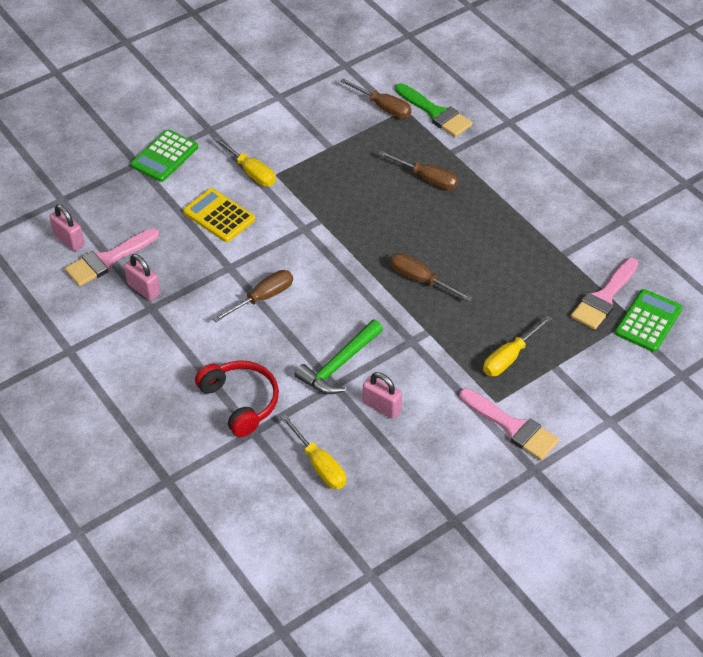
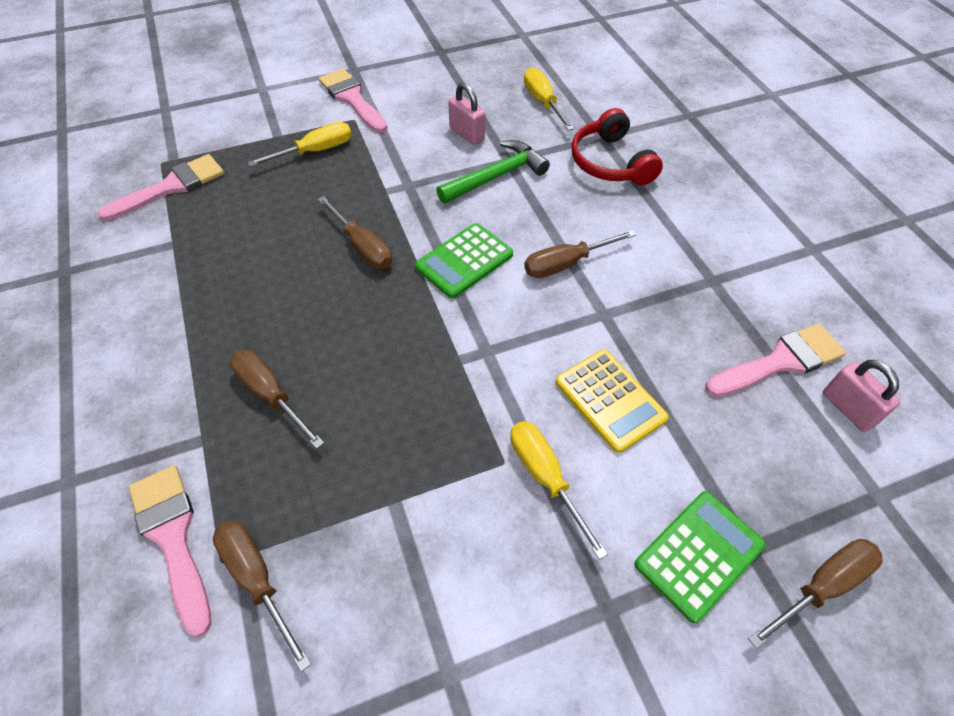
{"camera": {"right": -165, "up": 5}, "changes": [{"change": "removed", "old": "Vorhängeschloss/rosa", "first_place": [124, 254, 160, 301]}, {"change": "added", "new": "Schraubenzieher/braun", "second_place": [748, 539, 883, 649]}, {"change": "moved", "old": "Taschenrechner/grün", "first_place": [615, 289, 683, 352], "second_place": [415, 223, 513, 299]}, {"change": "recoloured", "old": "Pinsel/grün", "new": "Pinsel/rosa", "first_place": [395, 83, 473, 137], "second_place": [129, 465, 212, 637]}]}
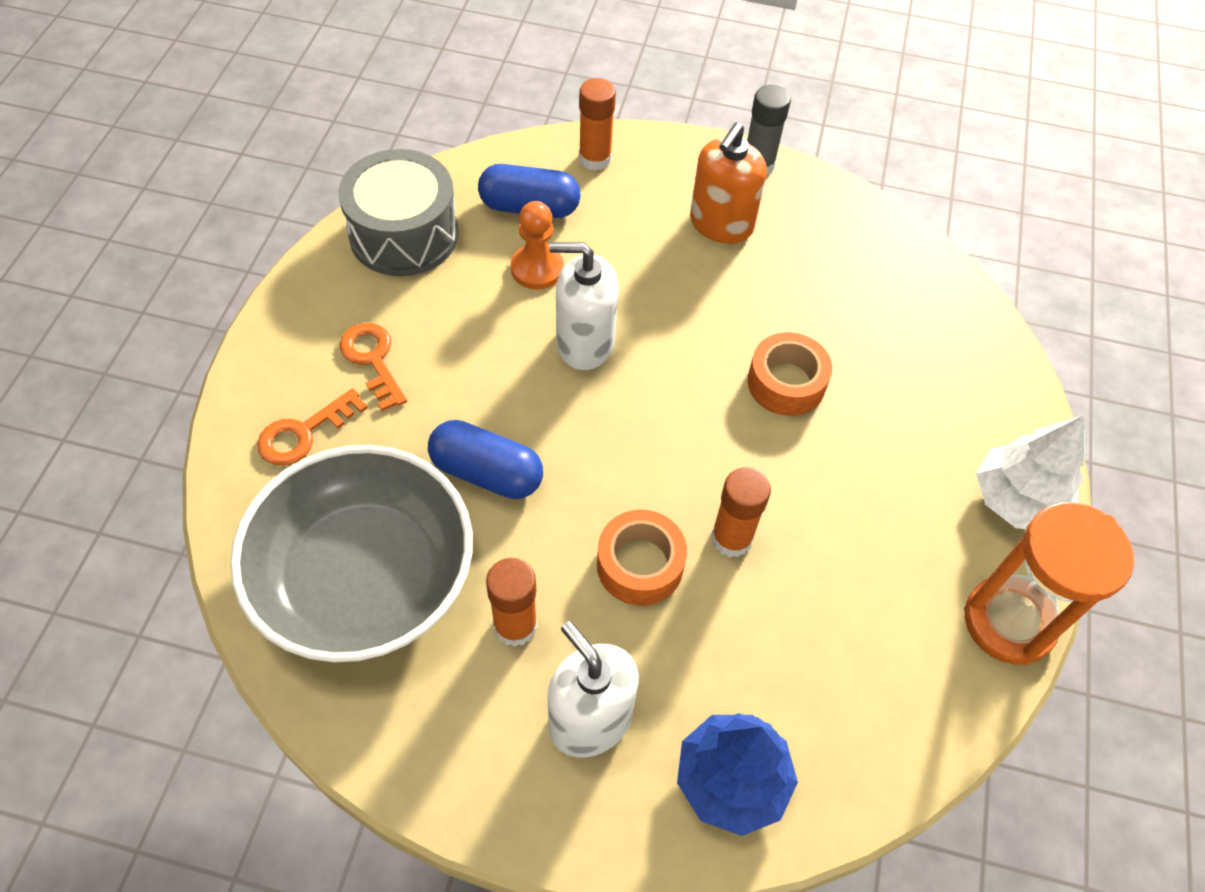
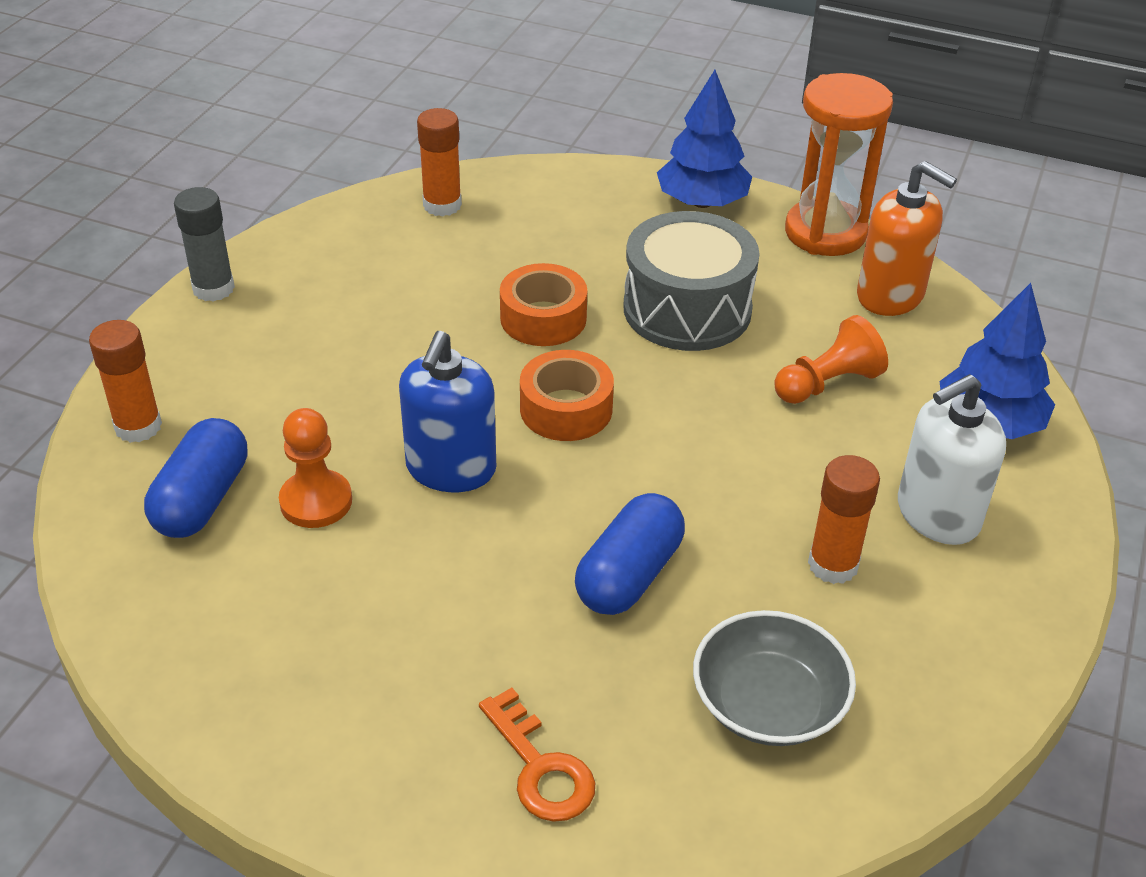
{"camera": {"right": -80, "up": -15}, "changes": [{"change": "removed", "old": "Schlüssel/orange", "first_place": [339, 323, 407, 411]}, {"change": "added", "new": "Bauer/orange", "second_place": [774, 315, 888, 404]}, {"change": "moved", "old": "Trommel/grau", "first_place": [338, 149, 459, 276], "second_place": [624, 211, 760, 351]}, {"change": "moved", "old": "Klebeband/orange", "first_place": [597, 510, 687, 606], "second_place": [520, 350, 614, 441]}, {"change": "moved", "old": "Seifenspender/orange", "first_place": [690, 122, 767, 244], "second_place": [857, 161, 957, 316]}, {"change": "moved", "old": "Klebestift/orange", "first_place": [711, 467, 771, 557], "second_place": [417, 108, 462, 217]}, {"change": "recoloured", "old": "Seifenspender/weiß", "new": "Seifenspender/blau", "first_place": [549, 242, 619, 370], "second_place": [399, 331, 496, 492]}, {"change": "recoloured", "old": "Baum/weiß", "new": "Baum/blau", "first_place": [976, 415, 1085, 529], "second_place": [657, 70, 752, 208]}, {"change": "resized", "old": "Schüssel/grau", "first_place": [230, 445, 473, 662], "second_place": [693, 610, 856, 746], "factor": 0.55}]}
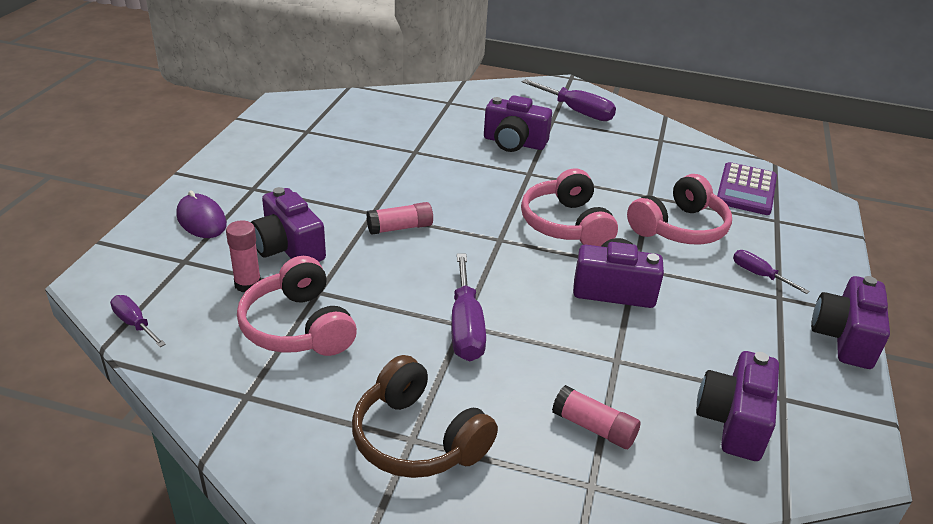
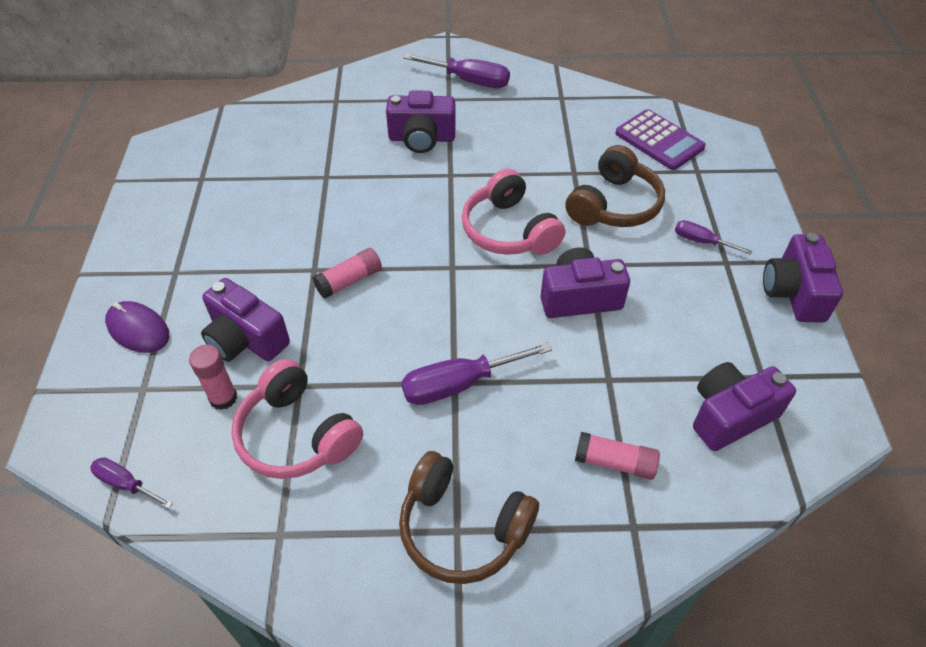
{"camera": {"right": -15, "up": 15}, "changes": [{"change": "recoloured", "old": "Kopfhörer/rosa", "new": "Kopfhörer/braun", "first_place": [627, 174, 732, 244], "second_place": [565, 145, 665, 227]}, {"change": "turned", "old": "Schraubenzieher/lila", "first_place": [451, 254, 486, 361], "second_place": [401, 342, 552, 405], "degrees": 90}, {"change": "turned", "old": "Kamera/lila", "first_place": [696, 351, 779, 461], "second_place": [693, 362, 796, 451], "degrees": 60}, {"change": "turned", "old": "Taschenrechner/lila", "first_place": [717, 162, 777, 215], "second_place": [615, 109, 706, 170], "degrees": -45}]}
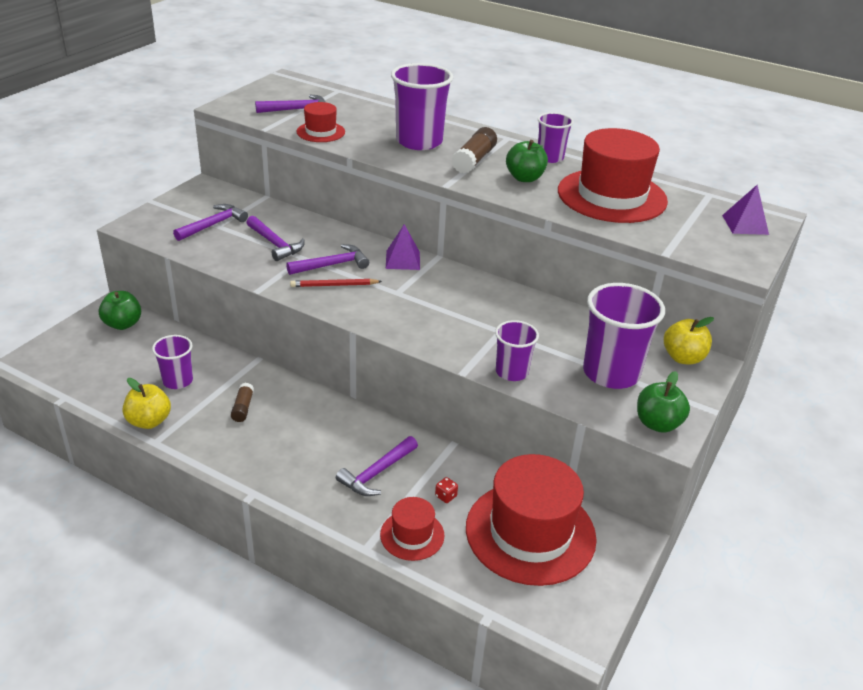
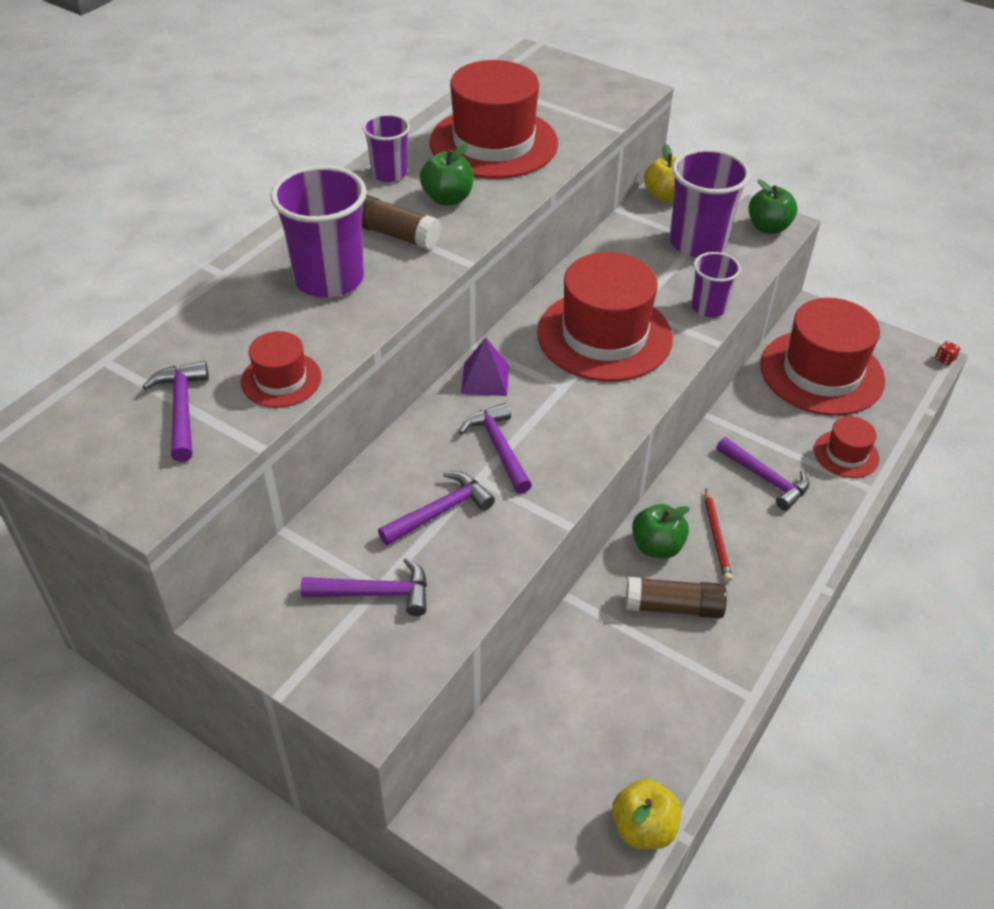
{"camera": {"right": -85, "up": 10}, "changes": [{"change": "removed", "old": "Becher/lila", "first_place": [152, 335, 193, 389]}, {"change": "removed", "old": "Pyramide/lila", "first_place": [722, 185, 769, 235]}, {"change": "added", "new": "Hut/rot", "second_place": [537, 252, 673, 382]}, {"change": "moved", "old": "Apfel/grün", "first_place": [99, 291, 141, 330], "second_place": [632, 504, 690, 558]}, {"change": "moved", "old": "Apfel/gelb", "first_place": [123, 378, 171, 429], "second_place": [612, 779, 681, 849]}, {"change": "moved", "old": "Bleistift/rot", "first_place": [290, 279, 382, 287], "second_place": [705, 489, 732, 582]}, {"change": "moved", "old": "Spielwürfel/rot", "first_place": [435, 477, 458, 503], "second_place": [935, 341, 961, 365]}, {"change": "turned", "old": "Hammer/lila", "first_place": [173, 204, 248, 241], "second_place": [301, 557, 427, 616], "degrees": 135}, {"change": "resized", "old": "Klebestift/braun", "first_place": [231, 383, 254, 422], "second_place": [626, 577, 727, 618], "factor": 1.69}]}
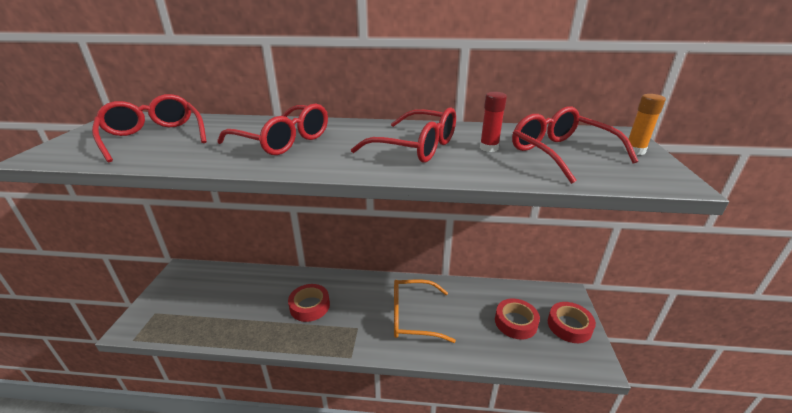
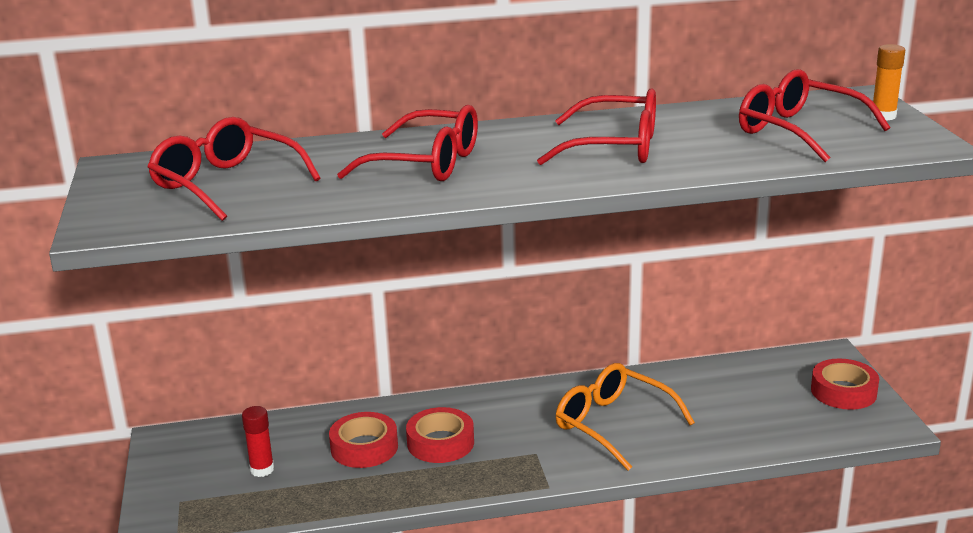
{"camera": {"right": -15, "up": -5}, "changes": [{"change": "moved", "old": "Klebestift/rot", "first_place": [480, 92, 507, 152], "second_place": [242, 406, 274, 477]}, {"change": "moved", "old": "Klebeband/rot", "first_place": [495, 298, 540, 340], "second_place": [329, 412, 398, 468]}, {"change": "turned", "old": "Brille/orange", "first_place": [394, 280, 456, 343], "second_place": [556, 363, 695, 471], "degrees": 60}]}
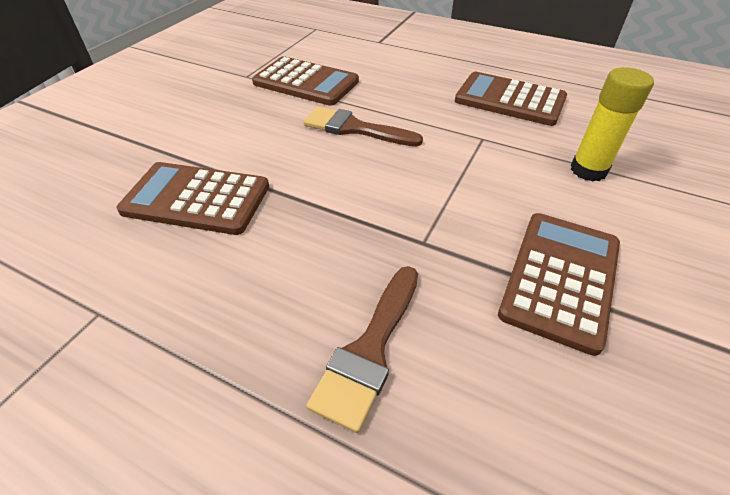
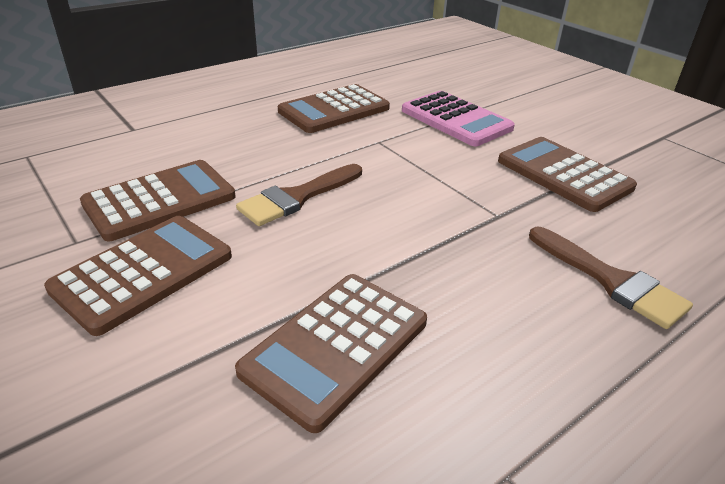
{"camera": {"right": -65, "up": -10}, "changes": [{"change": "added", "new": "Taschenrechner/braun", "second_place": [44, 216, 232, 336]}, {"change": "replaced", "old": "Klebestift/gelb", "new": "Taschenrechner/rosa", "first_place": [571, 67, 654, 181], "second_place": [402, 91, 515, 146]}]}
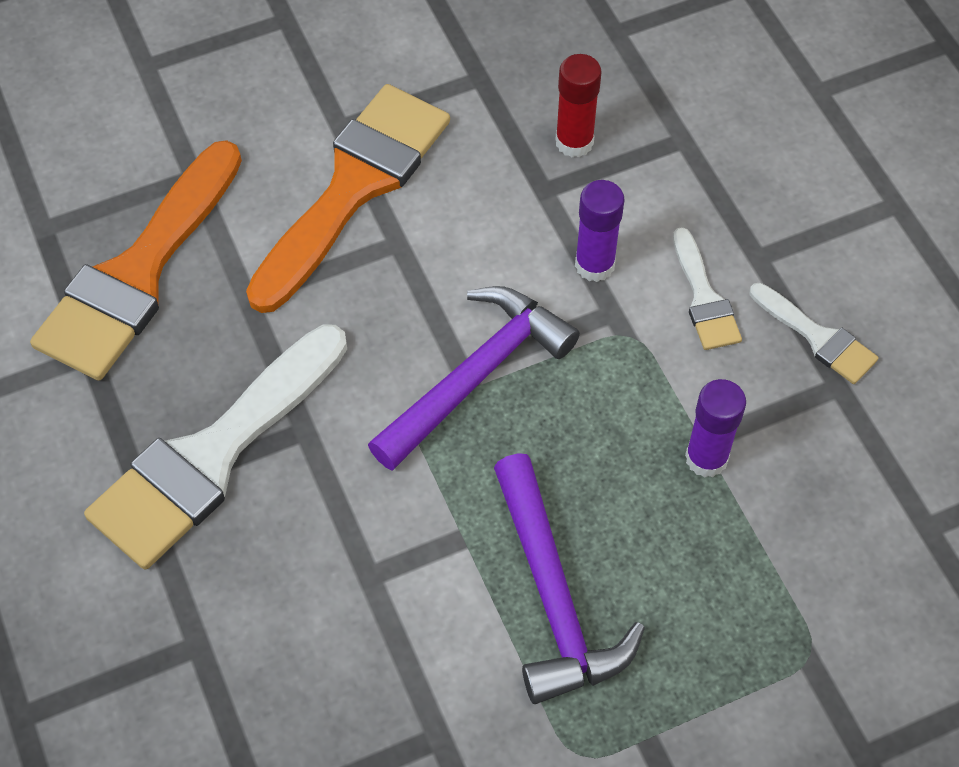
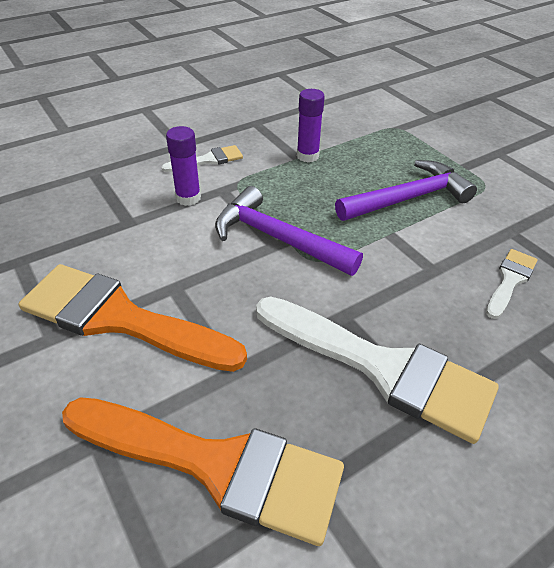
{"camera": {"right": -100, "up": -15}, "changes": [{"change": "removed", "old": "Klebestift/rot", "first_place": [555, 54, 602, 157]}, {"change": "moved", "old": "Pinsel/weiß", "first_place": [750, 283, 879, 384], "second_place": [486, 249, 538, 319]}]}
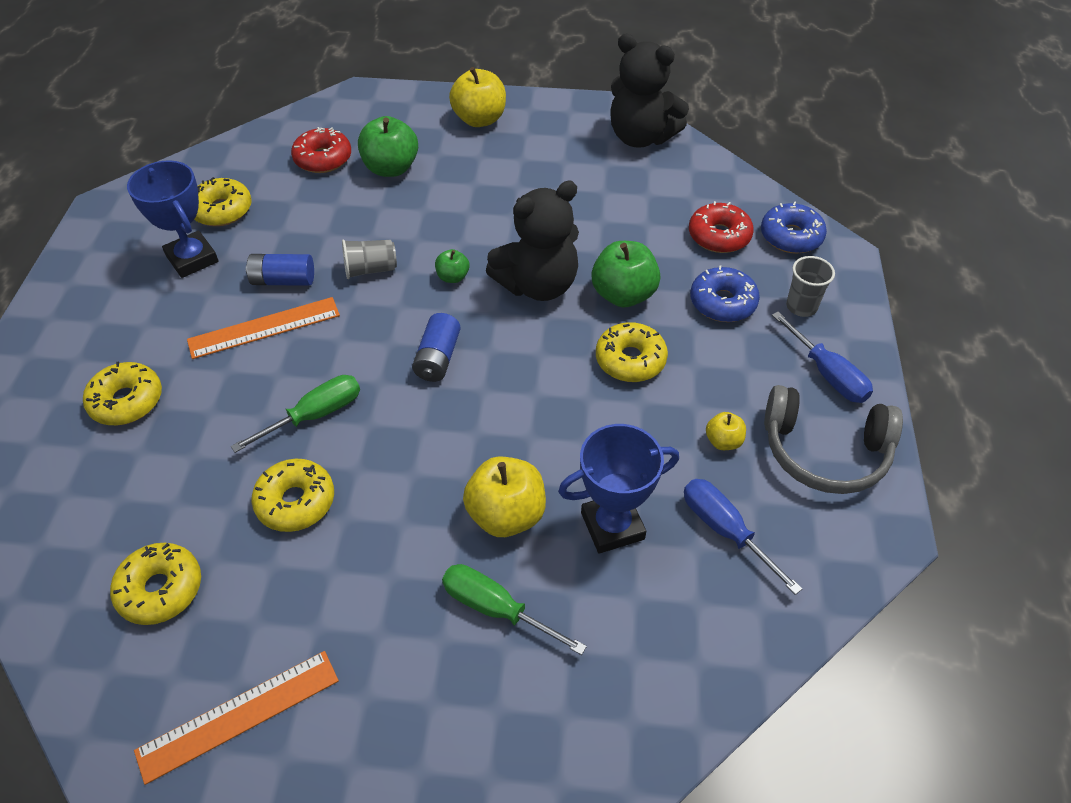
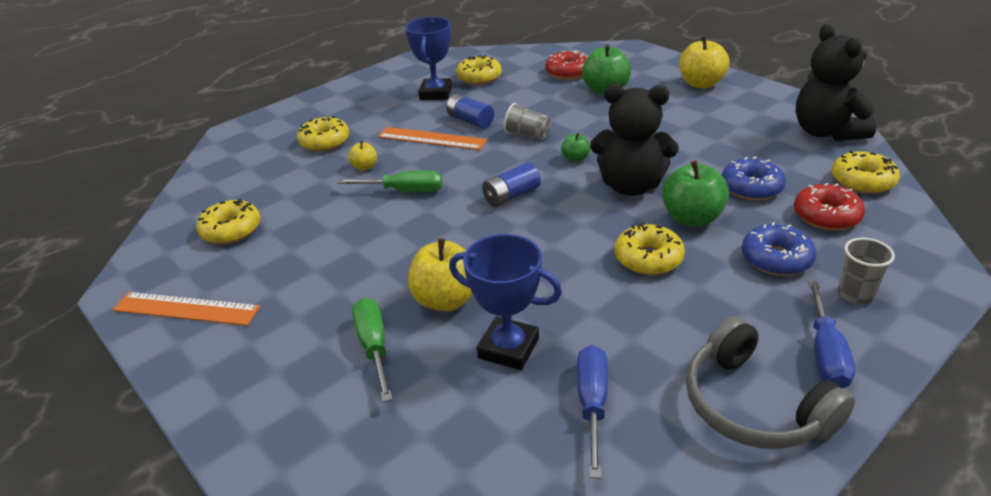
{"camera": {"right": 45, "up": -15}, "changes": [{"change": "moved", "old": "Donut/gelb", "first_place": [251, 459, 334, 532], "second_place": [832, 150, 900, 194]}, {"change": "moved", "old": "Apfel/gelb", "first_place": [706, 412, 746, 450], "second_place": [348, 141, 377, 171]}, {"change": "moved", "old": "Donut/blau", "first_place": [761, 201, 827, 254], "second_place": [722, 156, 786, 201]}]}
